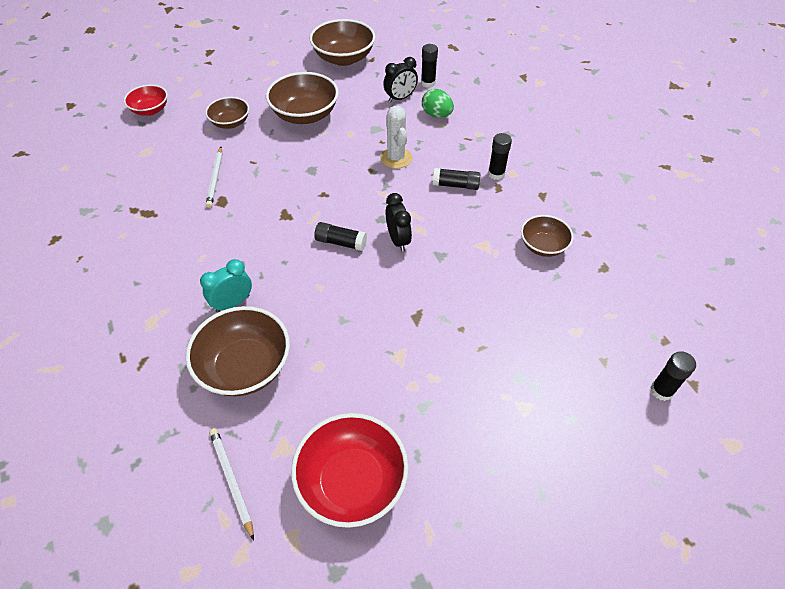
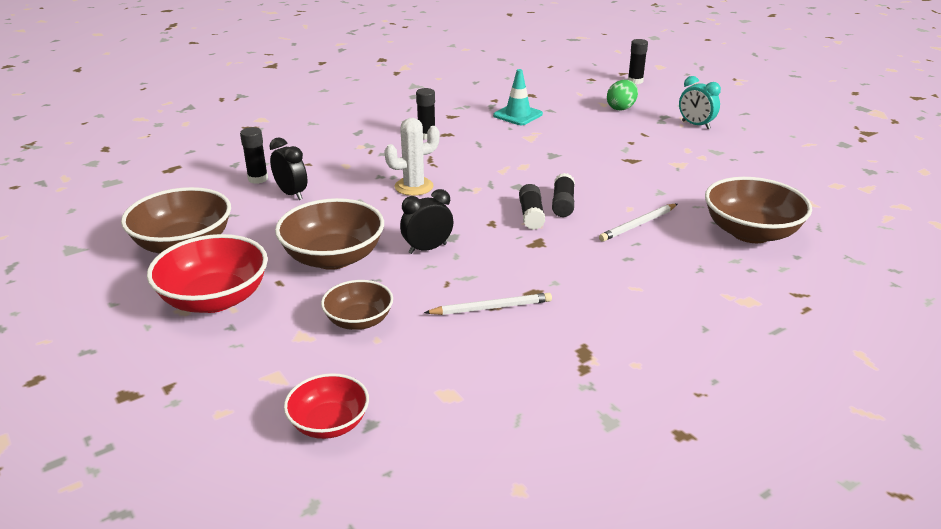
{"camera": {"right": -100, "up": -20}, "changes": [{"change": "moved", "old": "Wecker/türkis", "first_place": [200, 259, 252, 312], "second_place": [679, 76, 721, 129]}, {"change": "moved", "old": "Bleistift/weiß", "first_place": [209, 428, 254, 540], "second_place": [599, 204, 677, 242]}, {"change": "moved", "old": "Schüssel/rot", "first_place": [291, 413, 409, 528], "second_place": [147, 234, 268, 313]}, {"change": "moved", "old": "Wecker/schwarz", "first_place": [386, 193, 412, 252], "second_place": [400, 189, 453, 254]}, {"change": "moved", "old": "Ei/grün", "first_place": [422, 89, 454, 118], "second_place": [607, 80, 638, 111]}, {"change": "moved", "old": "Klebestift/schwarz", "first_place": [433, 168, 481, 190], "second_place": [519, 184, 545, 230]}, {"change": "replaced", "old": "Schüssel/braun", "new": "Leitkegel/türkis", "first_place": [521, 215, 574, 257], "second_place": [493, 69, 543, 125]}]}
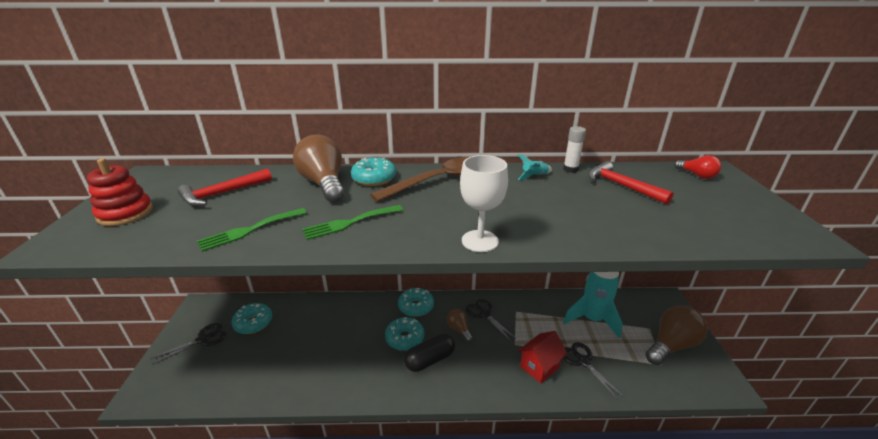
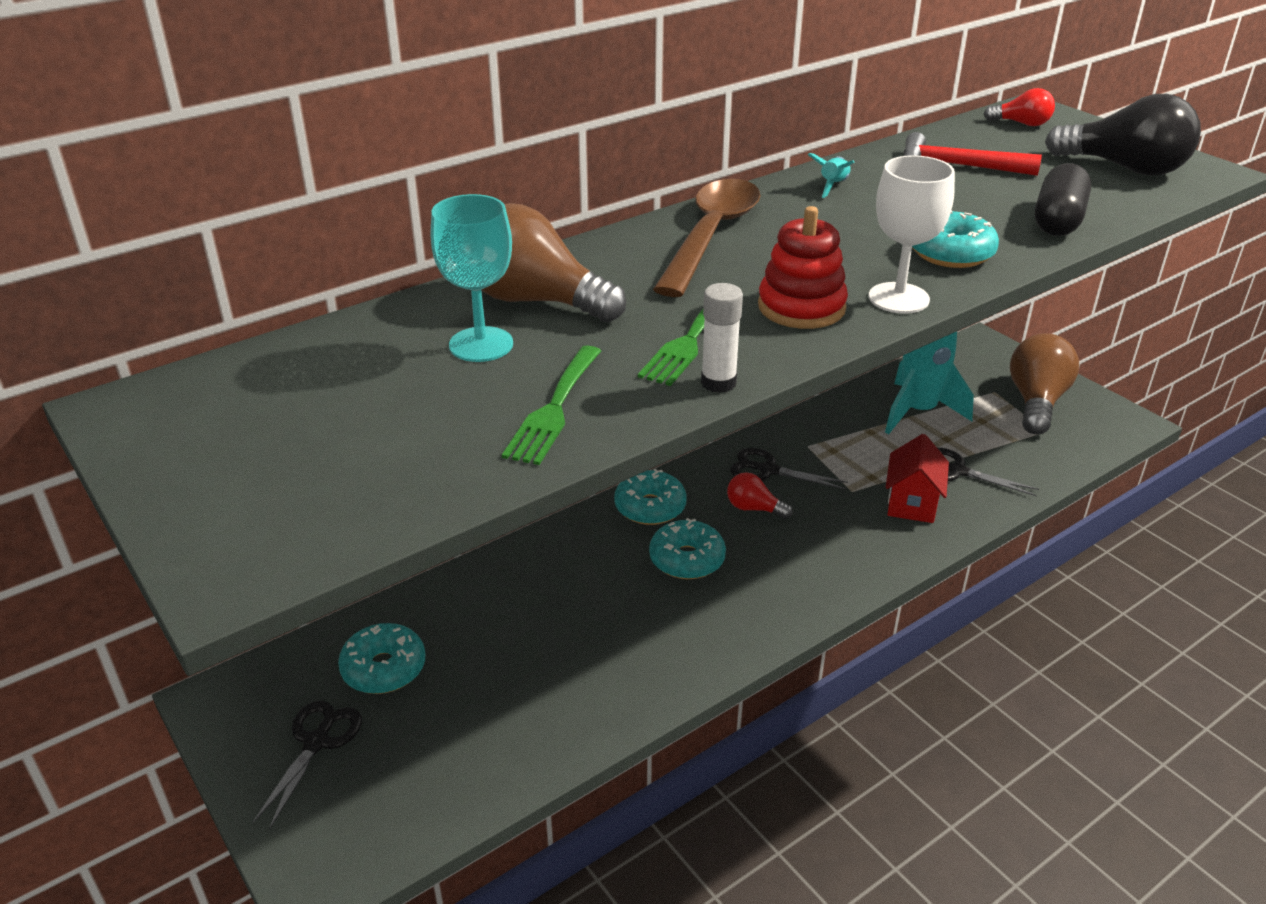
{"camera": {"right": -35, "up": 5}, "changes": [{"change": "removed", "old": "Hammer/rot", "first_place": [178, 169, 272, 206]}, {"change": "added", "new": "Kelch/türkis", "second_place": [431, 194, 513, 362]}, {"change": "added", "new": "Glühbirne/schwarz", "second_place": [1045, 94, 1201, 176]}, {"change": "moved", "old": "Stapelspielzeug/rot", "first_place": [87, 158, 153, 226], "second_place": [758, 206, 848, 329]}, {"change": "moved", "old": "Donut/türkis", "first_place": [351, 157, 396, 186], "second_place": [912, 210, 999, 268]}, {"change": "moved", "old": "Kapsel/schwarz", "first_place": [404, 334, 455, 372], "second_place": [1035, 163, 1091, 236]}, {"change": "moved", "old": "Klebestift/weiß", "first_place": [563, 126, 586, 173], "second_place": [701, 283, 743, 393]}, {"change": "recoloured", "old": "Glühbirne/braun", "new": "Glühbirne/rot", "first_place": [447, 309, 473, 342], "second_place": [727, 472, 793, 519]}]}
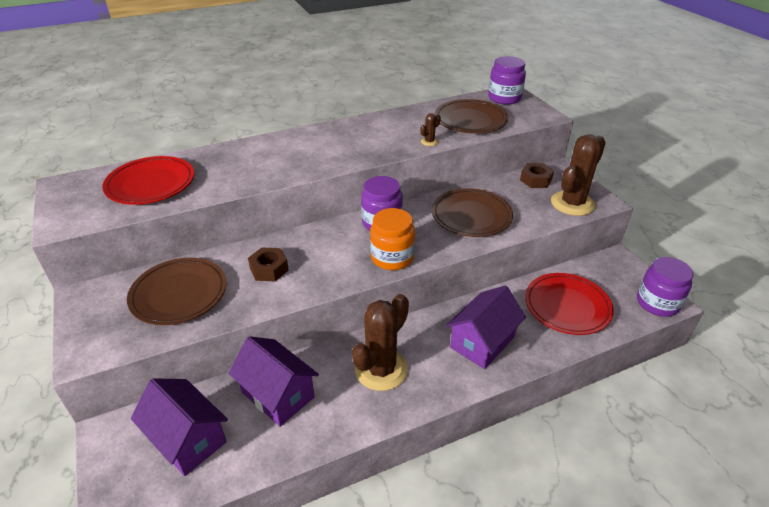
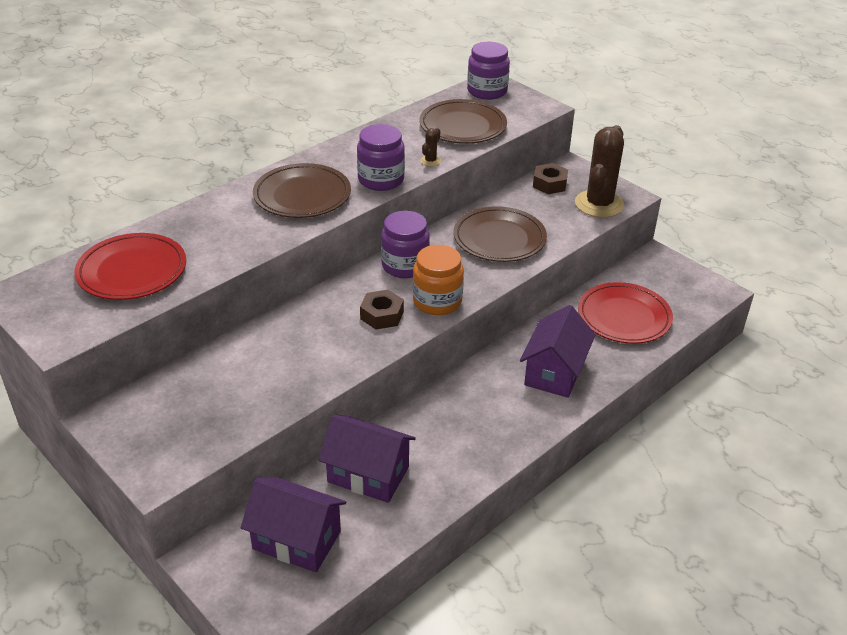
{"camera": {"right": -20, "up": 0}, "changes": [{"change": "removed", "old": "Kaktus/braun", "first_place": [352, 294, 409, 391]}, {"change": "moved", "old": "Teller/braun", "first_place": [127, 258, 226, 325], "second_place": [253, 163, 351, 218]}, {"change": "moved", "old": "Sechskantmutter/braun", "first_place": [248, 248, 289, 281], "second_place": [360, 290, 404, 330]}, {"change": "moved", "old": "Einmachglas/lila", "first_place": [637, 257, 694, 317], "second_place": [357, 124, 405, 191]}]}
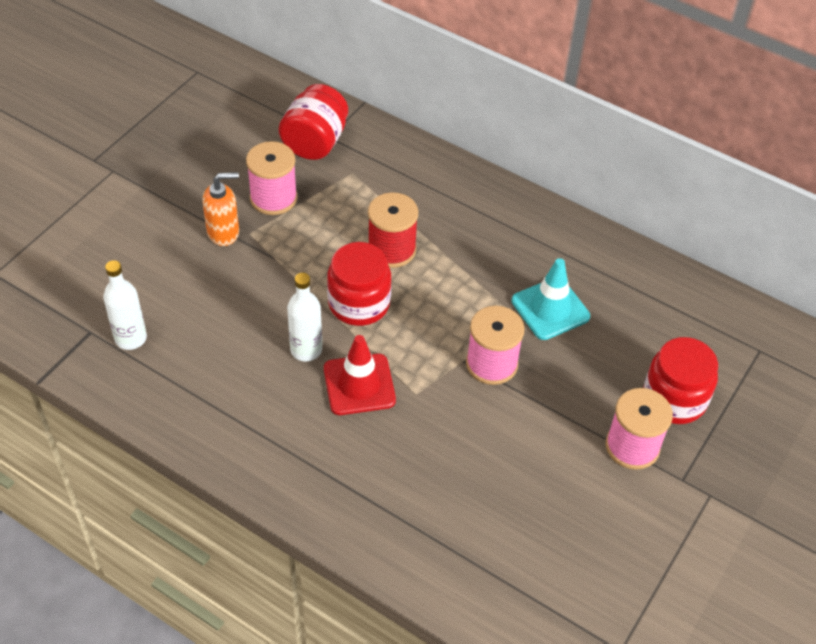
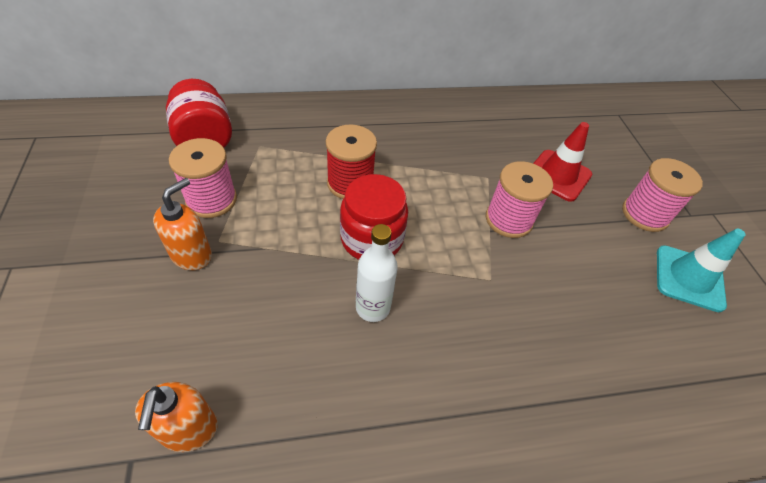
{"camera": {"right": -45, "up": 0}, "changes": [{"change": "removed", "old": "Einmachglas/rot", "first_place": [643, 337, 718, 424]}, {"change": "moved", "old": "Leitkegel/rot", "first_place": [324, 335, 396, 415], "second_place": [533, 122, 592, 202]}, {"change": "moved", "old": "Leitkegel/türkis", "first_place": [511, 258, 590, 340], "second_place": [657, 229, 746, 312]}, {"change": "replaced", "old": "Flasche/weiß", "new": "Seifenspender/orange", "first_place": [103, 260, 147, 350], "second_place": [135, 382, 218, 452]}]}
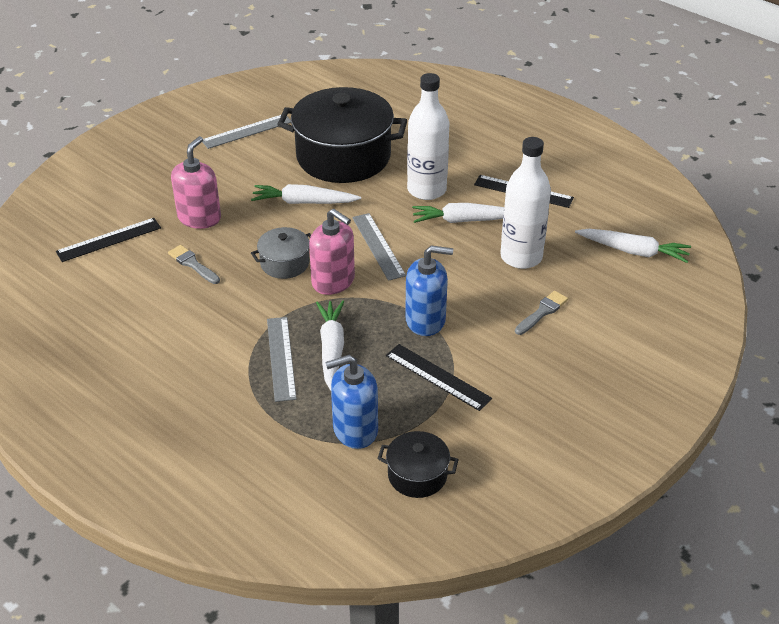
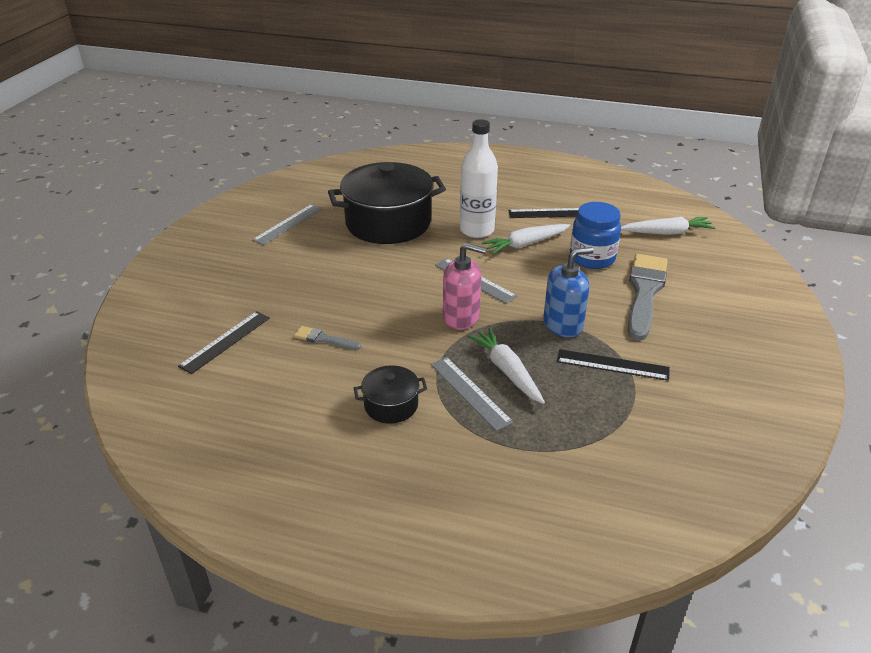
{"camera": {"right": -25, "up": -5}, "changes": [{"change": "removed", "old": "Seifenspender/rosa", "first_place": [171, 136, 221, 229]}, {"change": "removed", "old": "Karotte/weiß", "first_place": [251, 184, 361, 204]}, {"change": "removed", "old": "Kochtopf/grau", "first_place": [251, 227, 311, 279]}, {"change": "removed", "old": "Seifenspender/blau", "first_place": [325, 355, 378, 449]}, {"change": "moved", "old": "Kochtopf/schwarz", "first_place": [378, 431, 459, 498], "second_place": [354, 365, 427, 424]}, {"change": "replaced", "old": "Flasche/weiß", "new": "Einmachglas/blau", "first_place": [500, 137, 551, 269], "second_place": [570, 202, 621, 269]}, {"change": "resized", "old": "Pinsel/grau", "first_place": [515, 291, 568, 335], "second_place": [628, 254, 667, 341], "factor": 2.15}]}
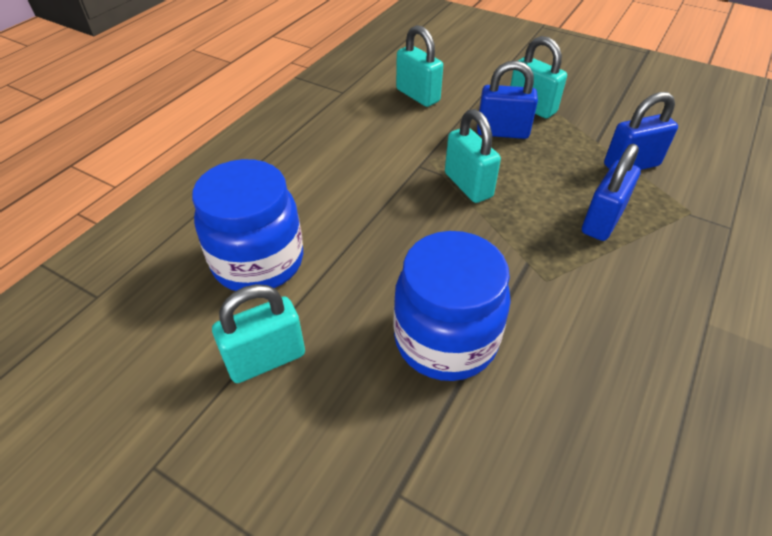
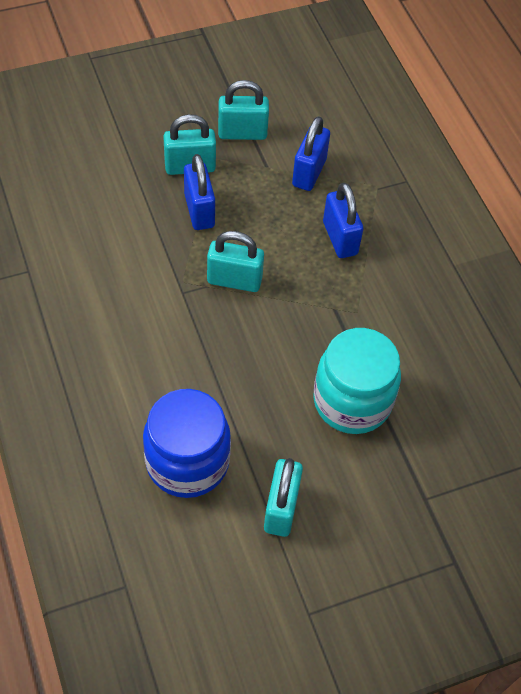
{"camera": {"right": -55, "up": 10}, "changes": [{"change": "moved", "old": "Vorhängeschloss/türkis", "first_place": [396, 25, 443, 107], "second_place": [218, 80, 269, 140]}, {"change": "recoloured", "old": "Einmachglas/blau", "new": "Einmachglas/türkis", "first_place": [393, 231, 511, 381], "second_place": [313, 328, 401, 434]}, {"change": "turned", "old": "Vorhängeschloss/blau", "first_place": [477, 61, 538, 139], "second_place": [184, 154, 215, 230], "degrees": -60}]}
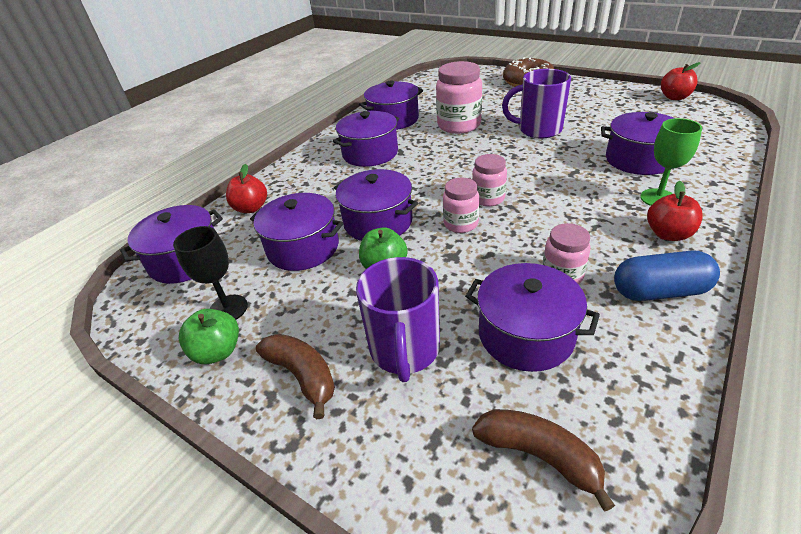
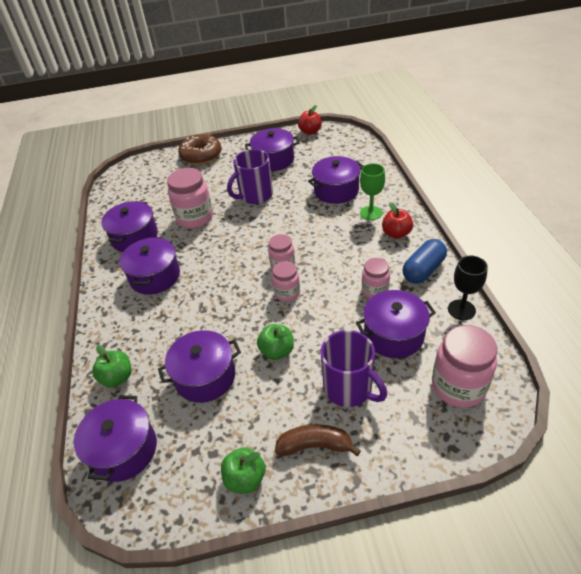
{"camera": {"right": -45, "up": 5}, "changes": [{"change": "moved", "old": "Kelch/schwarz", "first_place": [173, 226, 248, 320], "second_place": [448, 256, 488, 320]}, {"change": "moved", "old": "Kochtopf/lila", "first_place": [334, 169, 418, 241], "second_place": [245, 128, 300, 171]}, {"change": "replaced", "old": "Banane/braun", "new": "Einmachglas/rosa", "first_place": [472, 409, 615, 511], "second_place": [432, 325, 497, 408]}, {"change": "recoloured", "old": "Apfel/rot", "new": "Apfel/grün", "first_place": [226, 164, 267, 213], "second_place": [92, 345, 131, 387]}]}
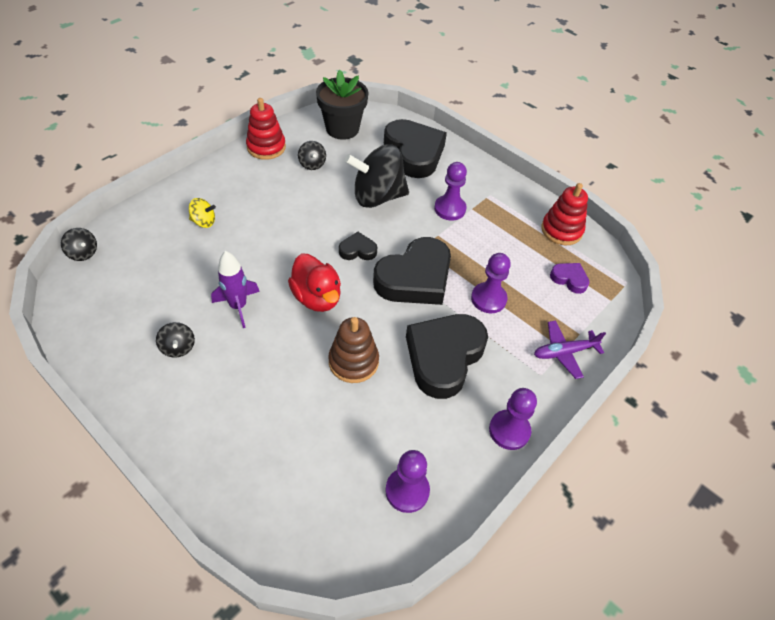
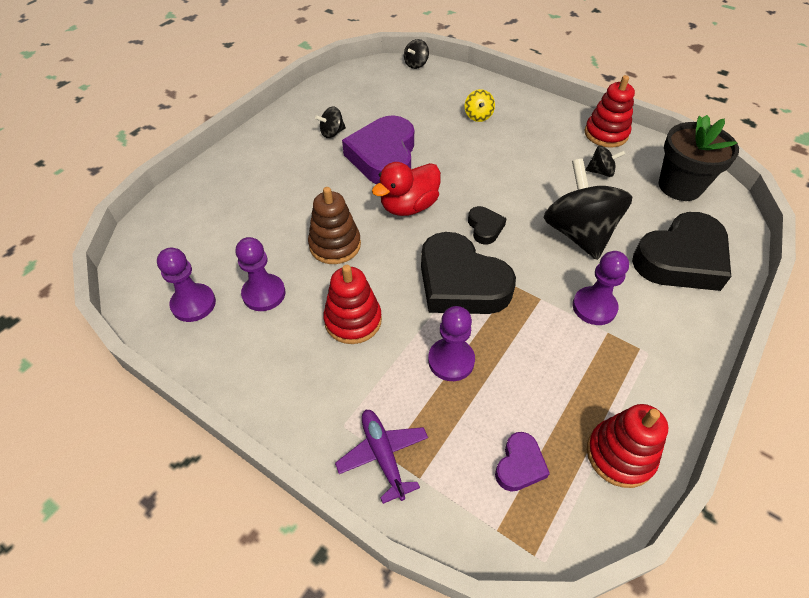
{"camera": {"right": 85, "up": 0}, "changes": [{"change": "moved", "old": "Bauer/lila", "first_place": [489, 388, 537, 450], "second_place": [235, 237, 285, 311]}, {"change": "replaced", "old": "Rakete/lila", "new": "Herz/lila", "first_place": [211, 251, 260, 328], "second_place": [342, 115, 414, 185]}, {"change": "replaced", "old": "Herz/schwarz", "new": "Stapelspielzeug/rot", "first_place": [406, 314, 488, 399], "second_place": [323, 265, 382, 344]}, {"change": "turned", "old": "Kreisel/schwarz", "first_place": [298, 141, 326, 170], "second_place": [586, 145, 625, 177], "degrees": -150}]}
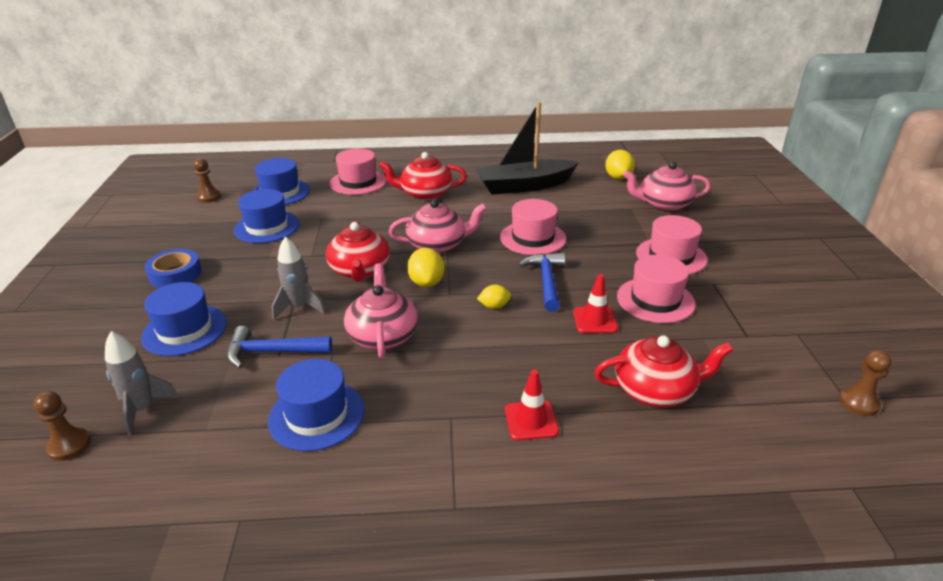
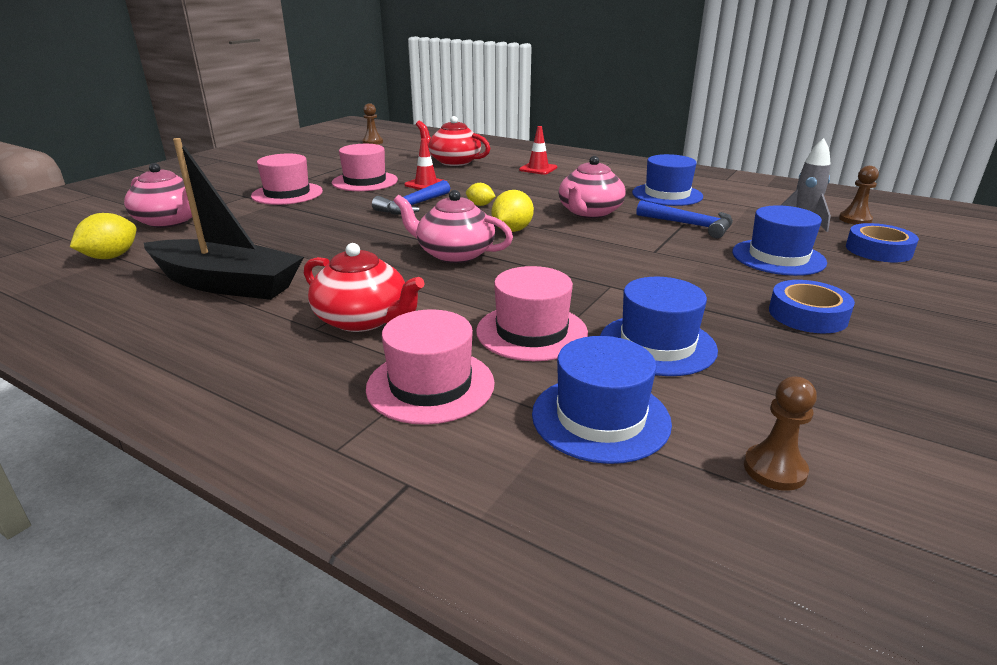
{"camera": {"right": -145, "up": -5}, "changes": [{"change": "removed", "old": "Rakete/grau", "first_place": [272, 236, 325, 320]}, {"change": "removed", "old": "Teekanne/rot", "first_place": [326, 221, 390, 282]}, {"change": "added", "new": "Klebeband/blau", "second_place": [846, 223, 919, 262]}, {"change": "moved", "old": "Hut/rosa", "first_place": [500, 199, 566, 255], "second_place": [476, 266, 588, 361]}]}
